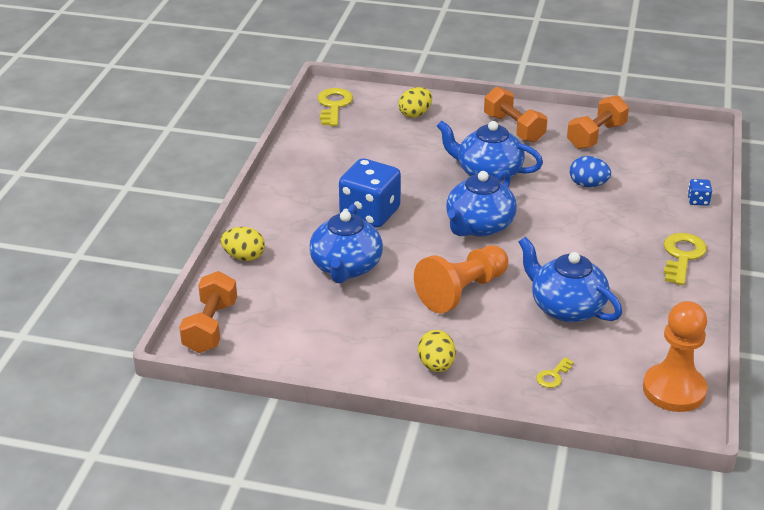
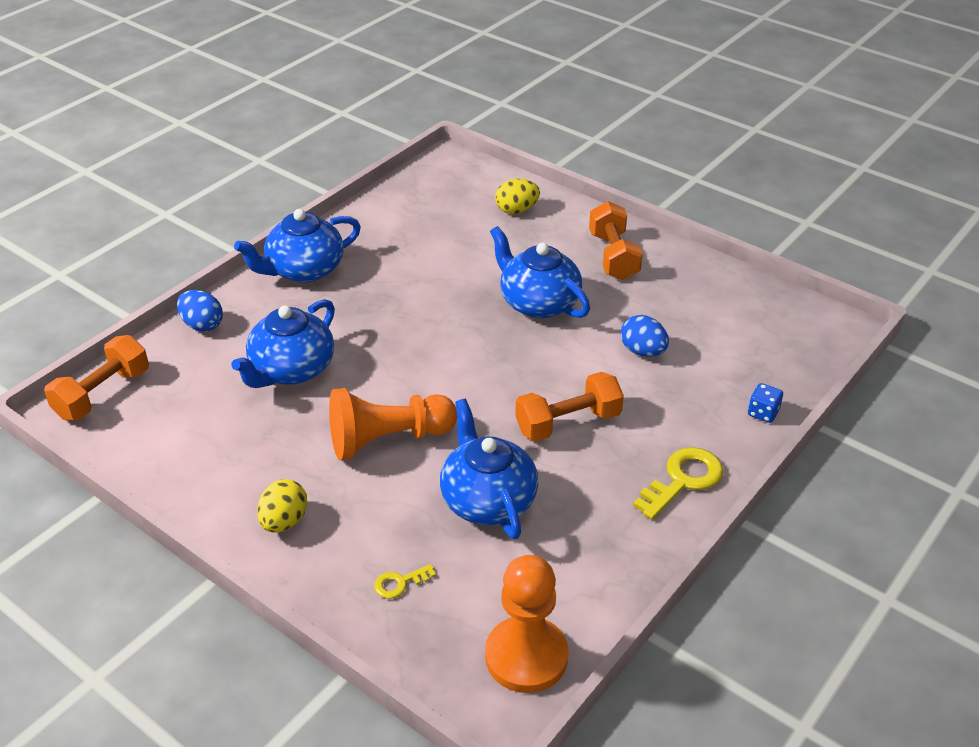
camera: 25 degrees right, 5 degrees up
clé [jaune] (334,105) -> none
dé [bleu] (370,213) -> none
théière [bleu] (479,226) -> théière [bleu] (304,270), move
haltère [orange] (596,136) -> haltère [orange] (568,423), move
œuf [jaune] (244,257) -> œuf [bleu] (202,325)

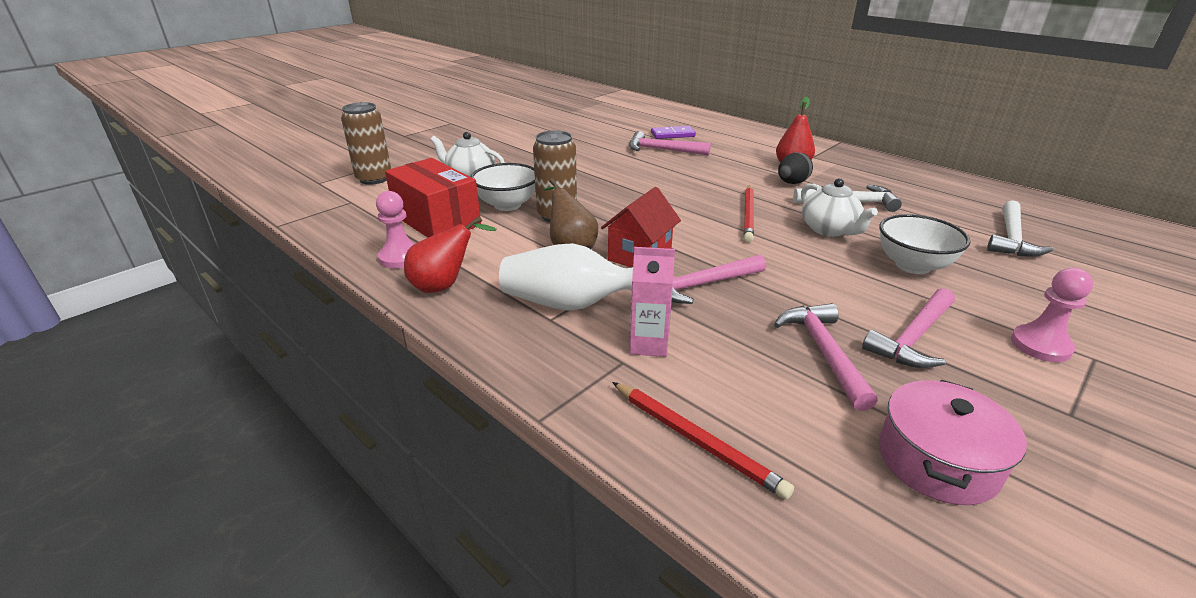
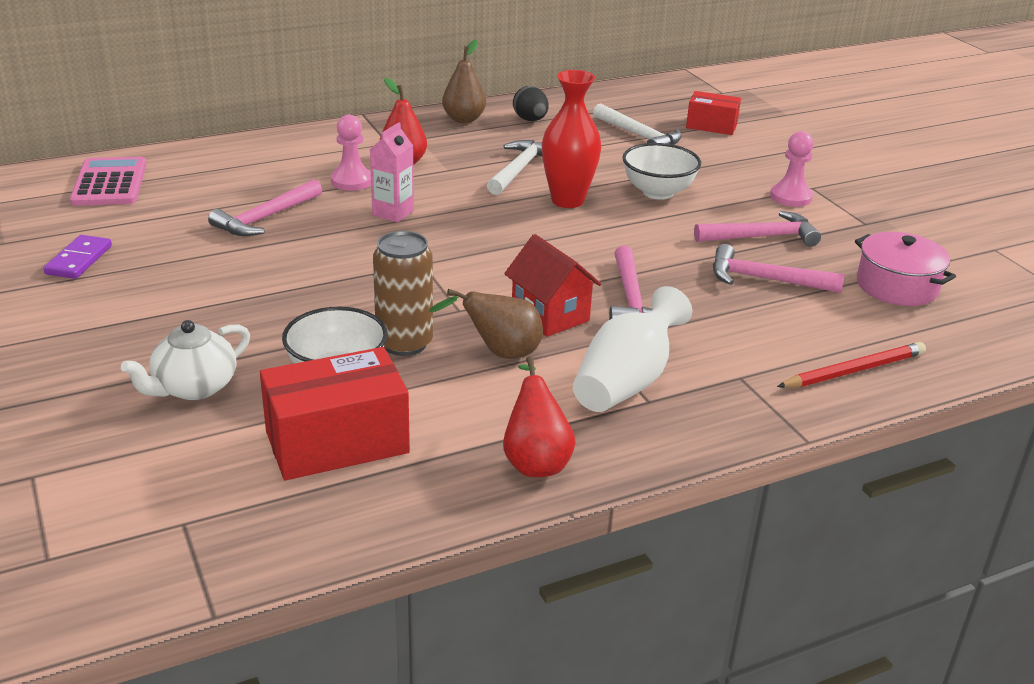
camera: 70 degrees left, 0 degrees up
canette [marron] (374,179) -> none
crayon [rouge] (748,215) -> none
none -> calculatrice [rose] (109,183)
none -> poire [marron] (463,119)
none -> boîte [rouge] (711,126)
pion [rose] (400,257) -> pion [rose] (351,181), move
brique de lait [rose] (648,344) -> brique de lait [rose] (393,213), move
domino [violet] (672,135) -> domino [violet] (79,260), move
œuf [noir] (792,183) -> œuf [noir] (530,120), move
théière [blanc] (829,230) -> vase [rouge] (567,200)
marteau [rose] (913,338) -> marteau [rose] (762,237), 75 degrees counterclockwise

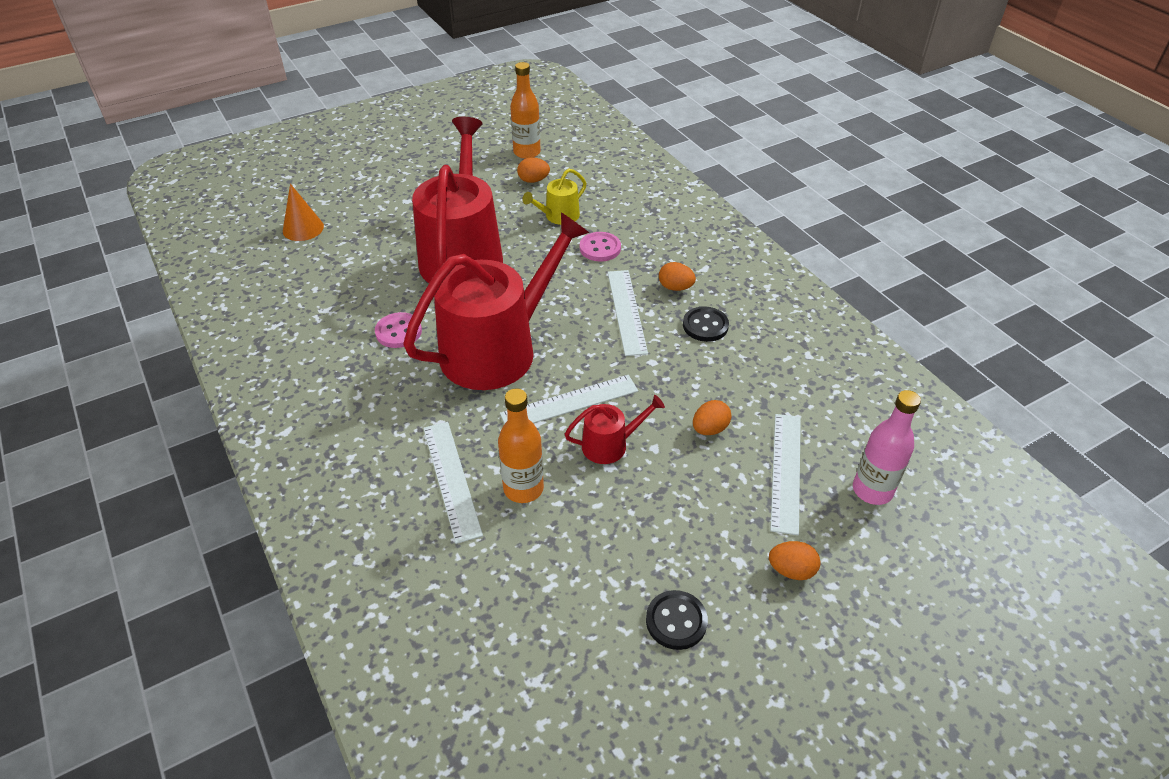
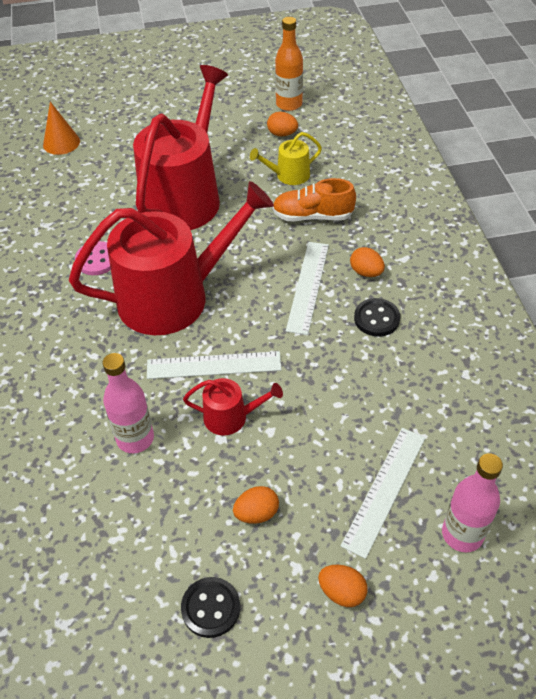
camera: 20 degrees right, 5 degrees up
règle [blanc] (451,479) -> none
œuf [orange] (710,429) -> œuf [orange] (256,513), move
bouton [rose] (600,248) -> chaussure [orange] (312,216)
bouteille [orange] (523,488) -> bouteille [rose] (135,438)

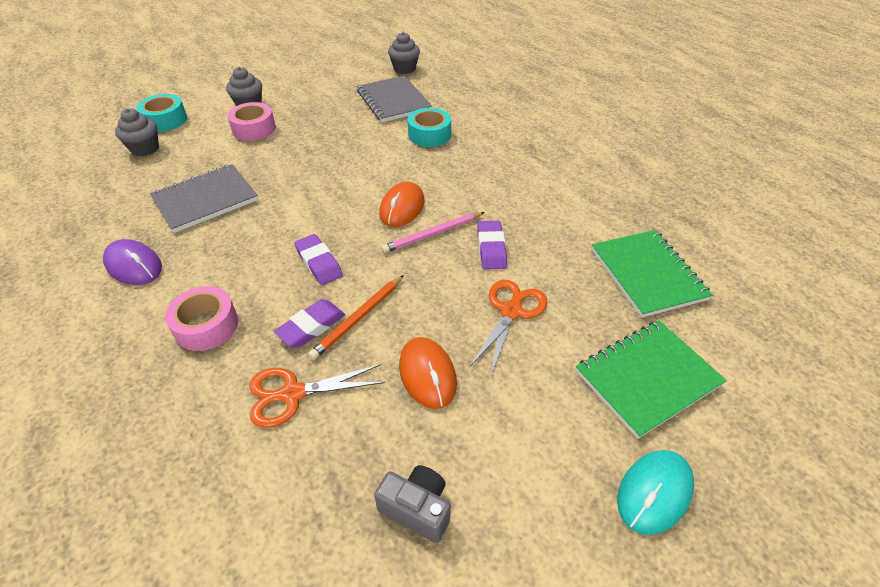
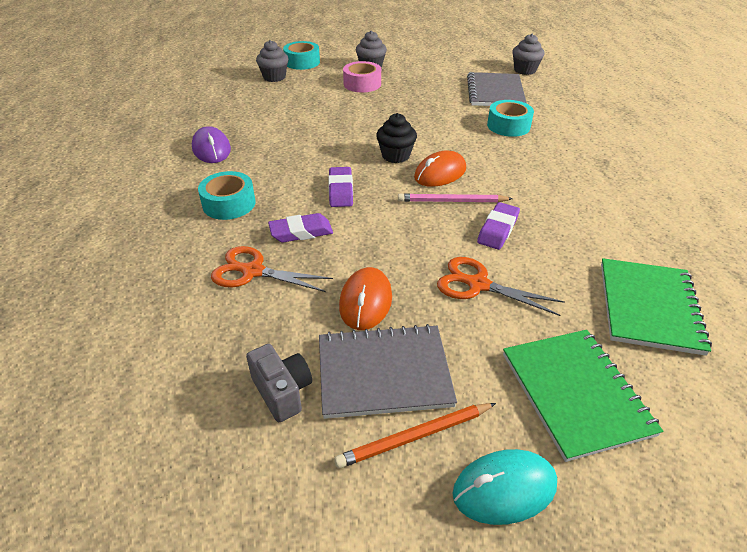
camera: 30 degrees right, 5 degrees down
none -> muffin [noir] (395,156)
carnet [gris] (205,200) -> carnet [gris] (384,373), move
crayon [orange] (358,318) -> crayon [orange] (415,437), move
ruban adhésif [rose] (206,326) -> ruban adhésif [turquoise] (229,204)
ciseaux [orange] (511,311) -> ciseaux [orange] (478,284), 120 degrees counterclockwise
carnet [vert] (647,378) -> carnet [vert] (575,393), 75 degrees clockwise

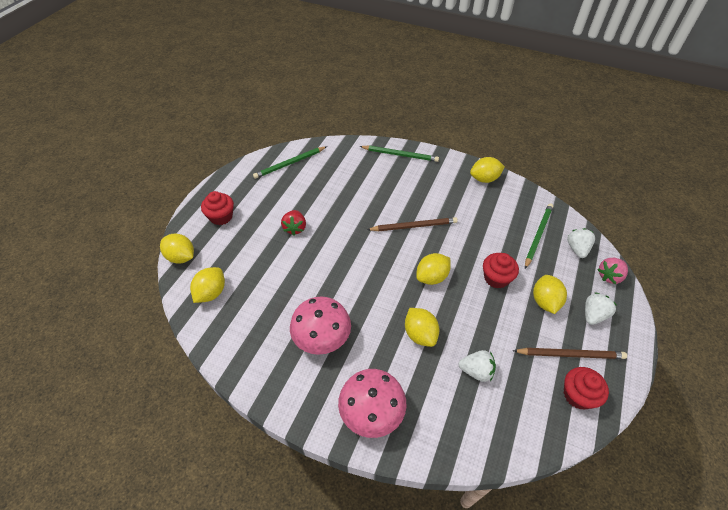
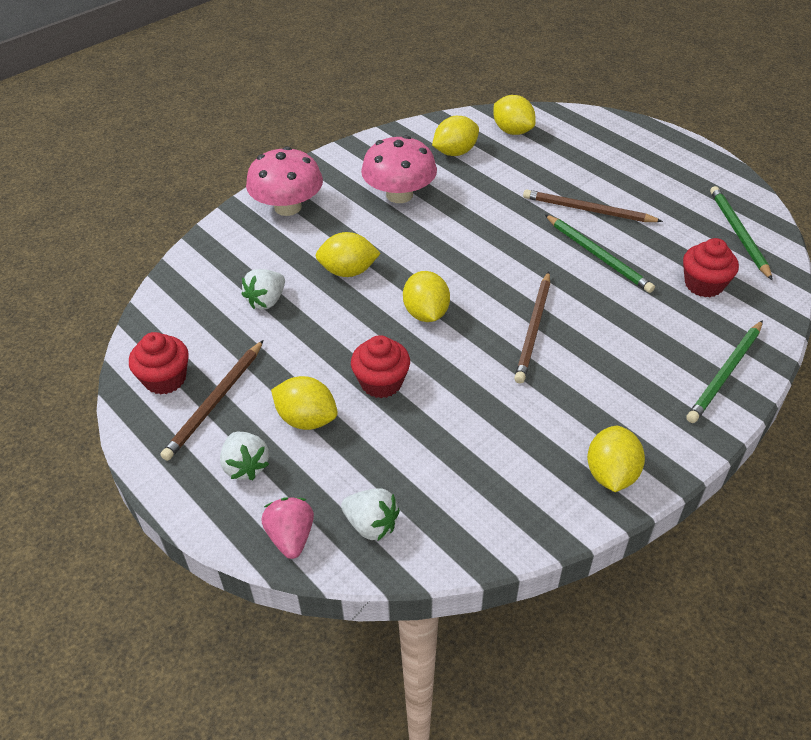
camera: 115 degrees right, 5 degrees down
citron [jaune] (181,257) -> citron [jaune] (455,152), move
muffin [rouge] (221,217) -> muffin [rouge] (703,284), move
crayon [vert] (538,235) -> crayon [vert] (598,255), move
fraise [rouge] (295,228) -> crayon [marron] (587,210)

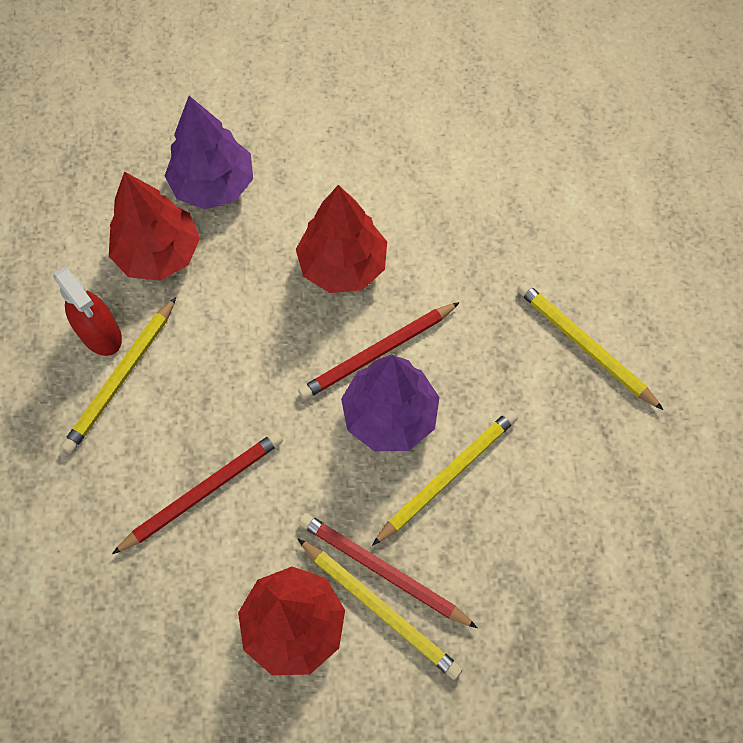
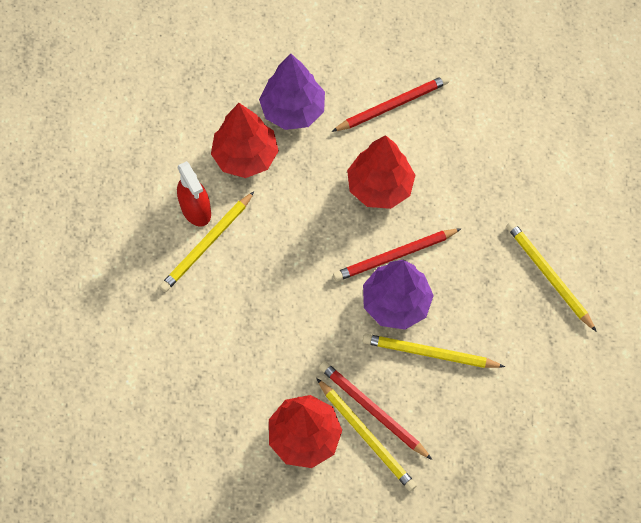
camera: 10 degrees right, 0 degrees up
crayon [rouge] (203,492) -> crayon [rouge] (392,106), move
crayon [jaune] (447,476) -> crayon [jaune] (430,353), 135 degrees counterclockwise

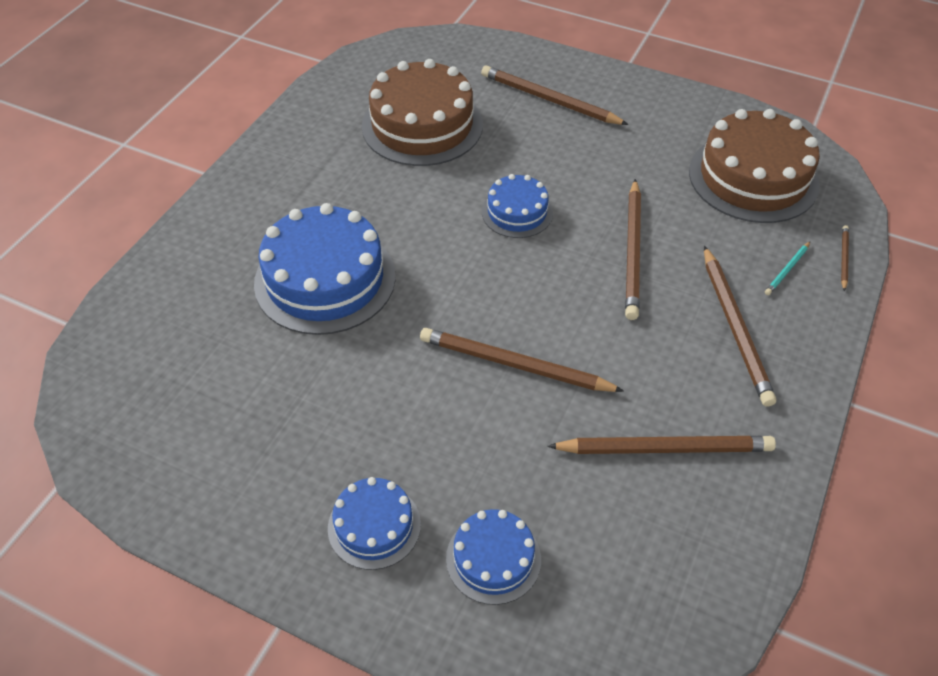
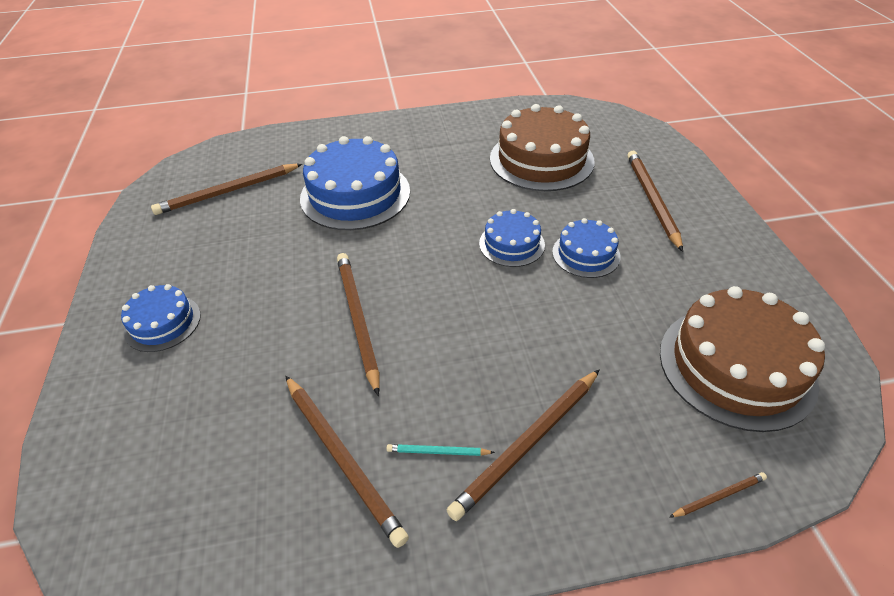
camera: 55 degrees right, 5 degrees down
gâteau [bleu] (493,558) -> gâteau [bleu] (586,254), move
crayon [marron] (633,251) -> crayon [marron] (228,192), move
crayon [turquoise] (787,270) -> crayon [turquoise] (438,452), move

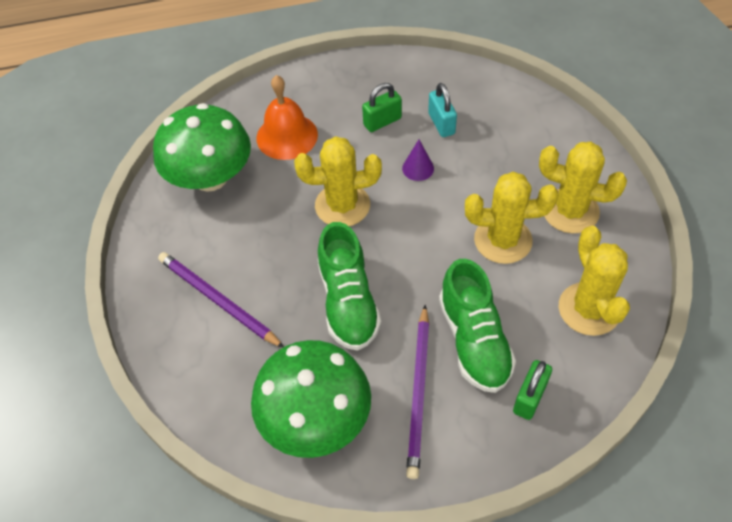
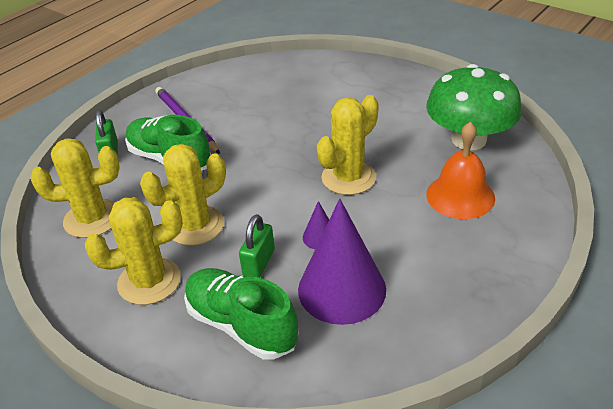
camera: 140 degrees right, 15 degrees down
crayon [violet] (218,300) -> none
champignon [vert] (315,419) -> none
chaussure [vert] (348,302) -> chaussure [vert] (241,325), move
cadenas [vert] (382,121) -> cadenas [vert] (259,263), move
cadenas [turquoise] (441,123) -> cône [violet] (342,289)
cactus [jaune] (589,309) -> cactus [jaune] (92,218), 45 degrees counterclockwise

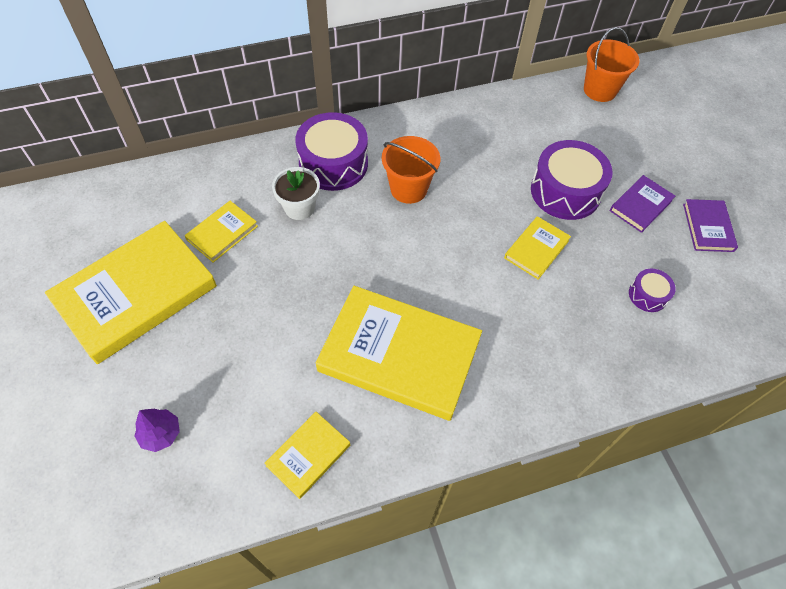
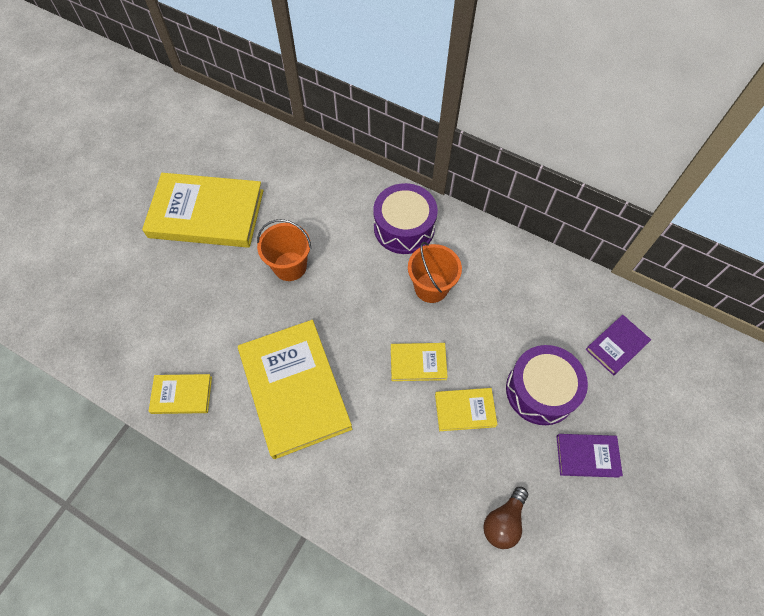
camera: 50 degrees right, 5 degrees up
arbre [violet] (160,434) -> none
pot de fleurs [blanc] (299,208) -> none
livre [jaune] (222,233) -> livre [jaune] (418,363), move
seau [orange] (600,90) -> seau [orange] (290,266), move
livre [violet] (707,227) -> livre [violet] (616,346), move
tambour [violet] (648,295) -> ampoule [marron] (503,521)

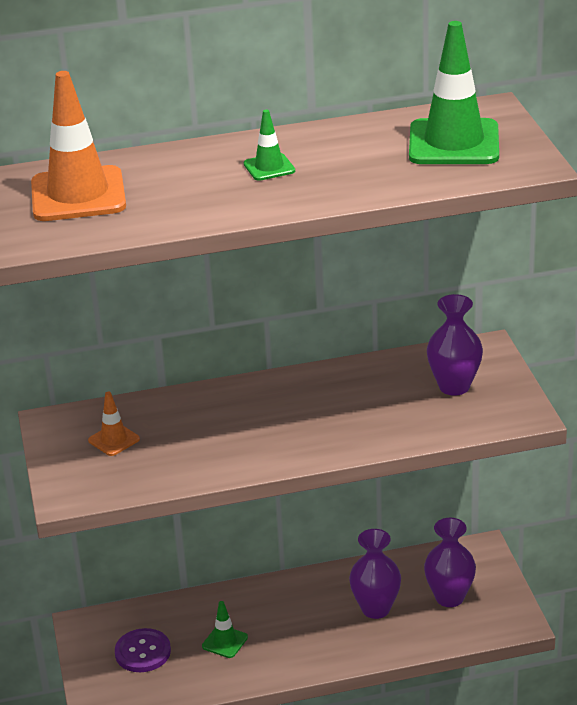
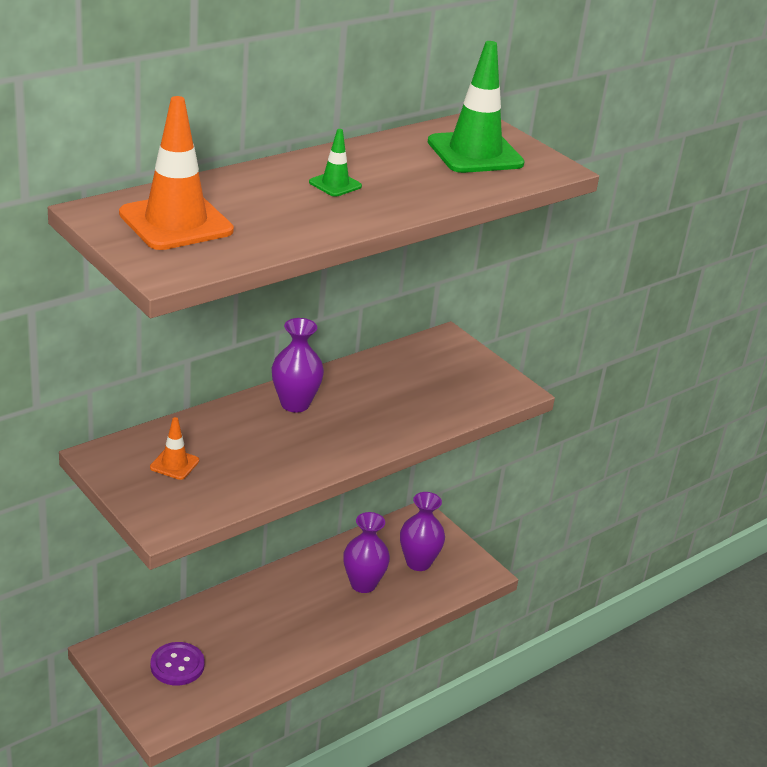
camera: 30 degrees left, 0 degrees up
cône de chantier [vert] (225,642) -> none
vase [violet] (454,386) -> vase [violet] (295,404), move

